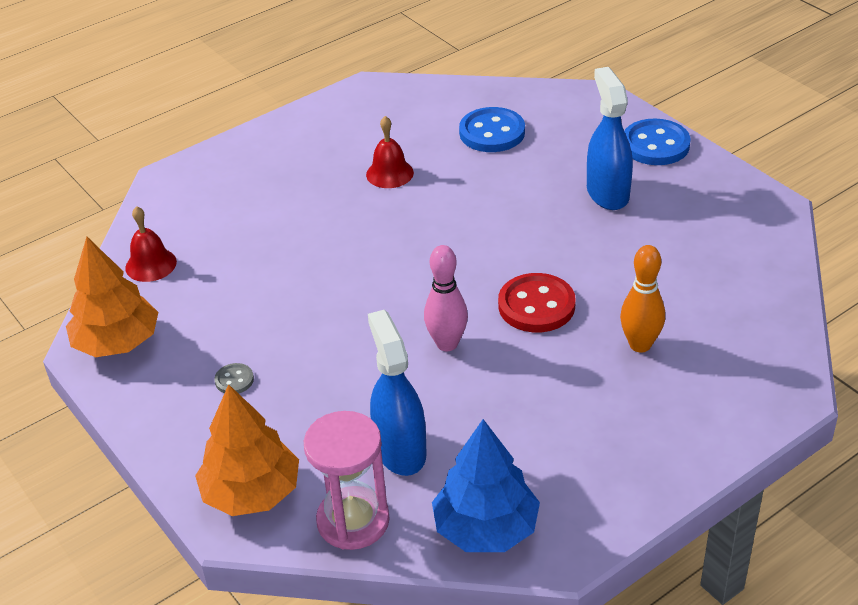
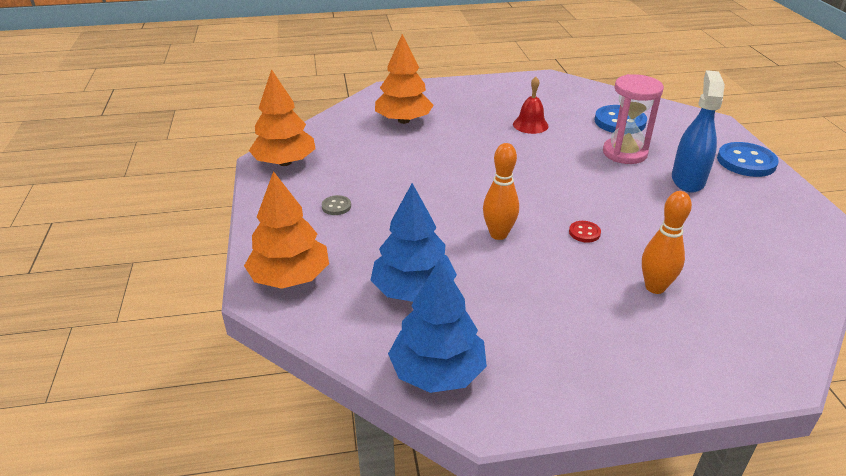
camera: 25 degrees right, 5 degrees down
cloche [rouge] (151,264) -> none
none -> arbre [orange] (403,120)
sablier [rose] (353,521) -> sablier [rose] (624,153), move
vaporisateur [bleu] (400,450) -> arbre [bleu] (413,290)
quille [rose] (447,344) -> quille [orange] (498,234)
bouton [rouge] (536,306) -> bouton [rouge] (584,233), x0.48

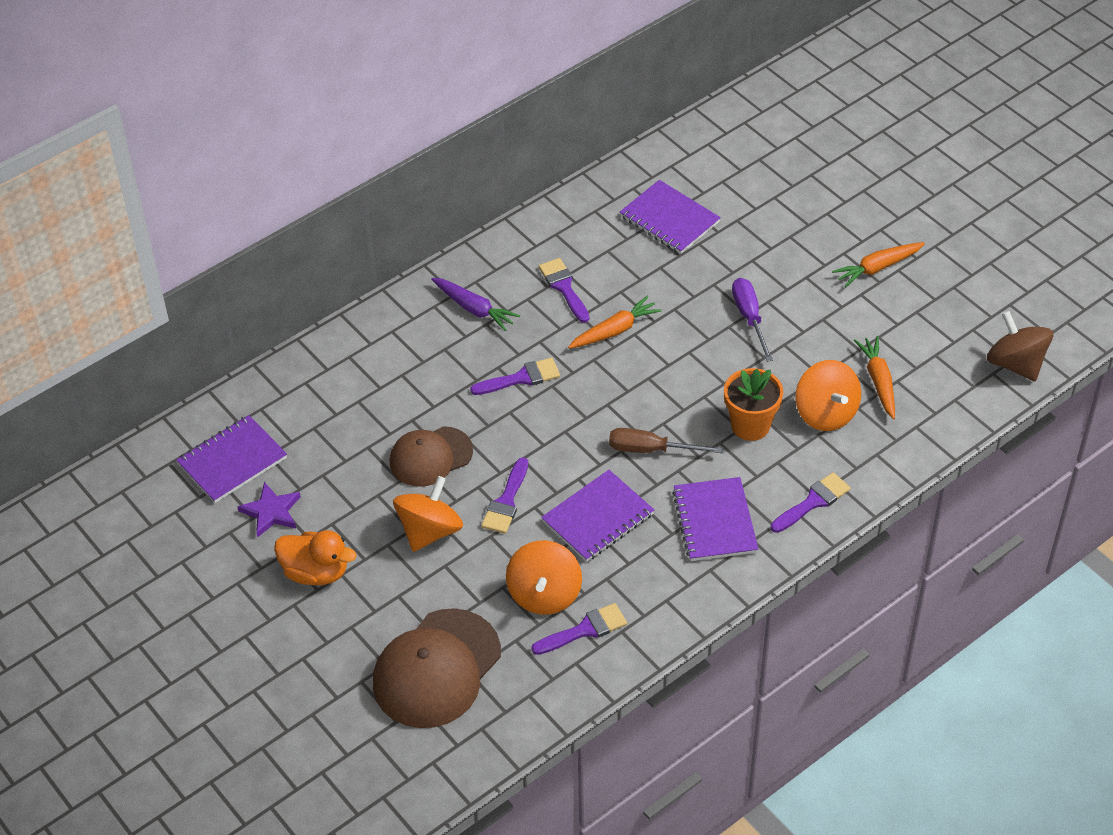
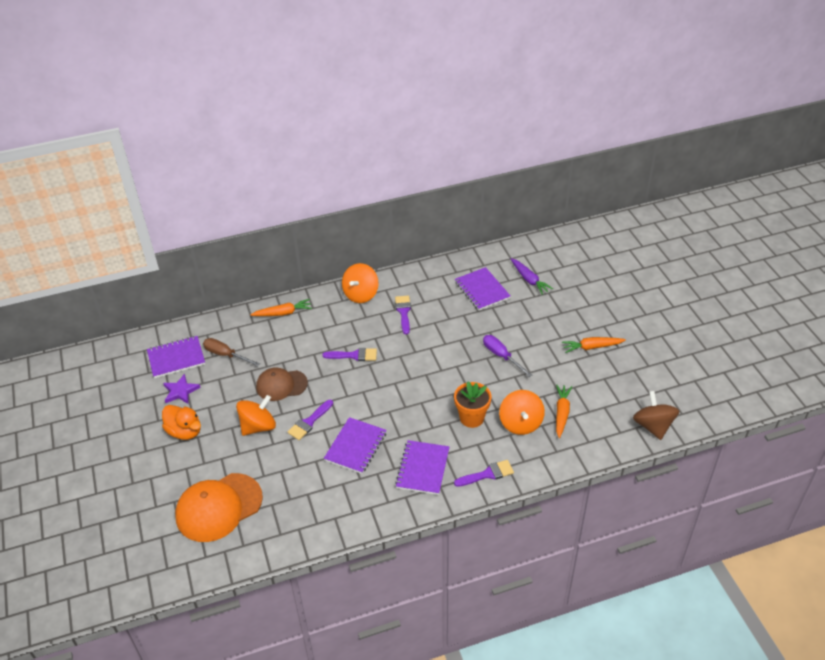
camera: 20 degrees right, 5 degrees down
pinceau [violet] (585,630) -> none
carotte [violet] (474,309) -> carotte [violet] (529,280), move
toupie [orange] (544,594) -> toupie [orange] (361,294), move
carotte [orange] (615,330) -> carotte [orange] (283,313), move
tournevis [marron] (651,449) -> tournevis [marron] (225,355), move
casquette [marron] (436,669) -> casquette [orange] (219,507)
carnet [violet] (598,518) -> carnet [violet] (356,446), 45 degrees counterclockwise
tournevis [violet] (749,317) -> tournevis [violet] (501,356), 45 degrees counterclockwise

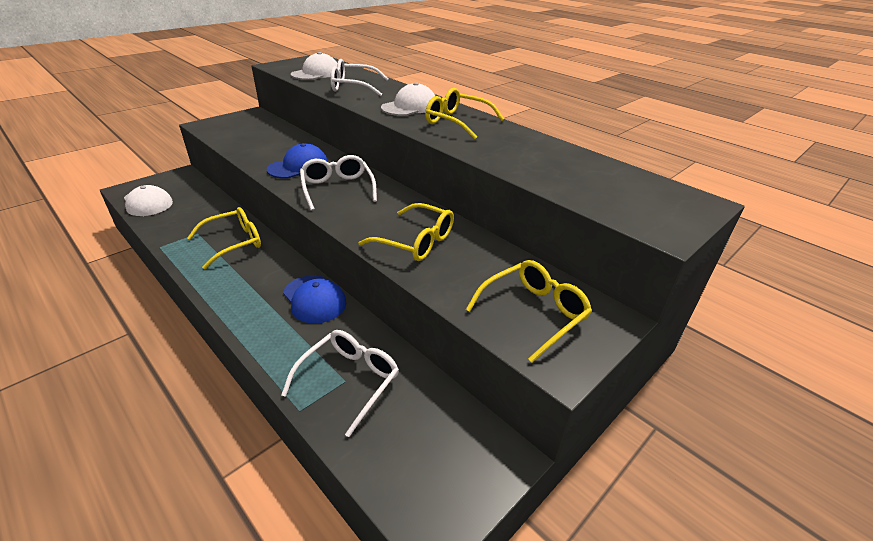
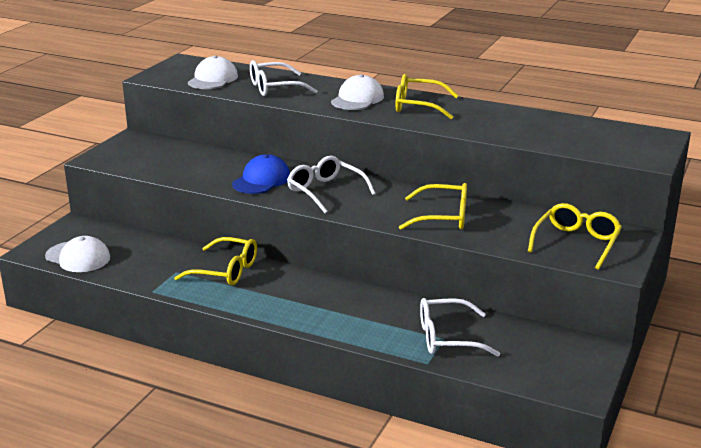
camera: 20 degrees left, 10 degrees down
casquette [bleu] (314,299) -> none
lunettes [jaune] (234,242) -> lunettes [jaune] (226,271), 75 degrees clockwise
lunettes [blanc] (349,380) -> lunettes [blanc] (447,337), 105 degrees counterclockwise

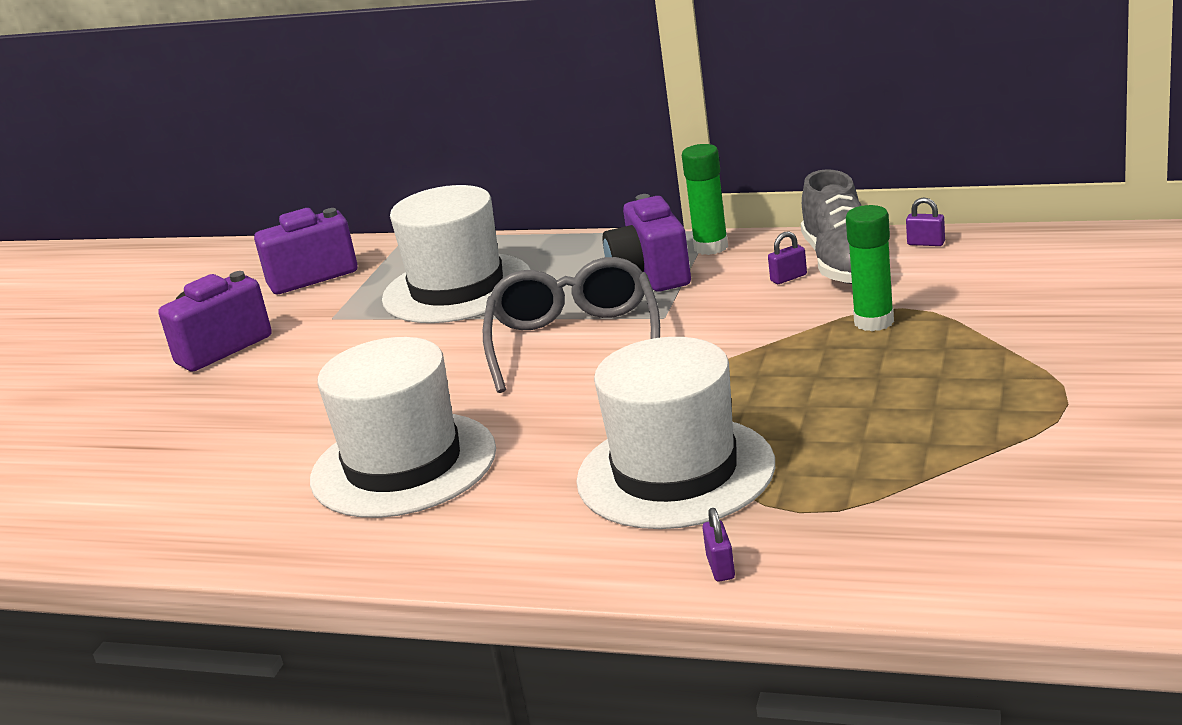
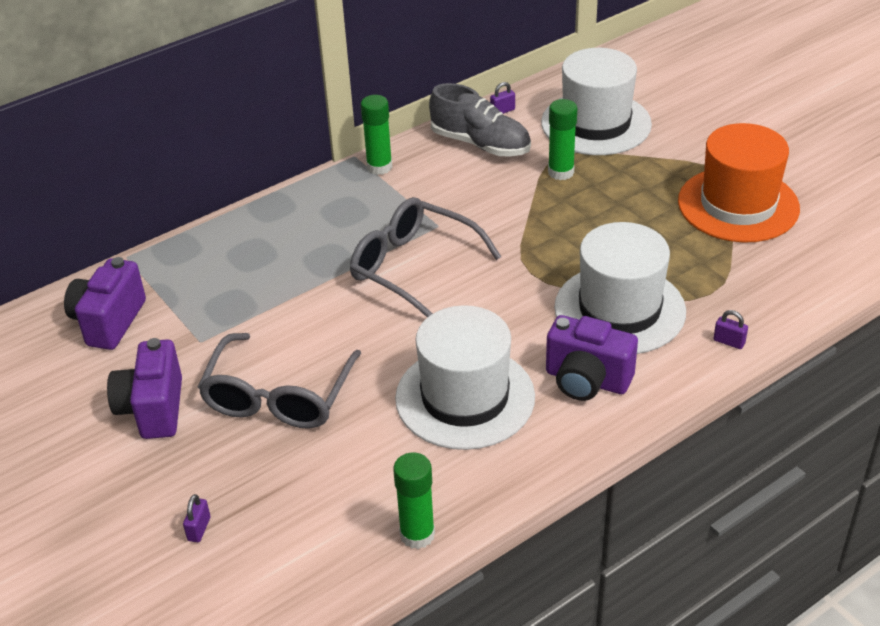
camera: 55 degrees left, 15 degrees up
none -> lunettes [gris] (278,397)
none -> bâton de colle [vert] (417,534)
none -> chapeau [orange] (738,205)
chapeau [blanc] (457,288) -> chapeau [blanc] (596,123), move
appareil photo [violet] (651,274) -> appareil photo [violet] (586,380), move
cadenas [violet] (788,278) -> cadenas [violet] (199,529), move

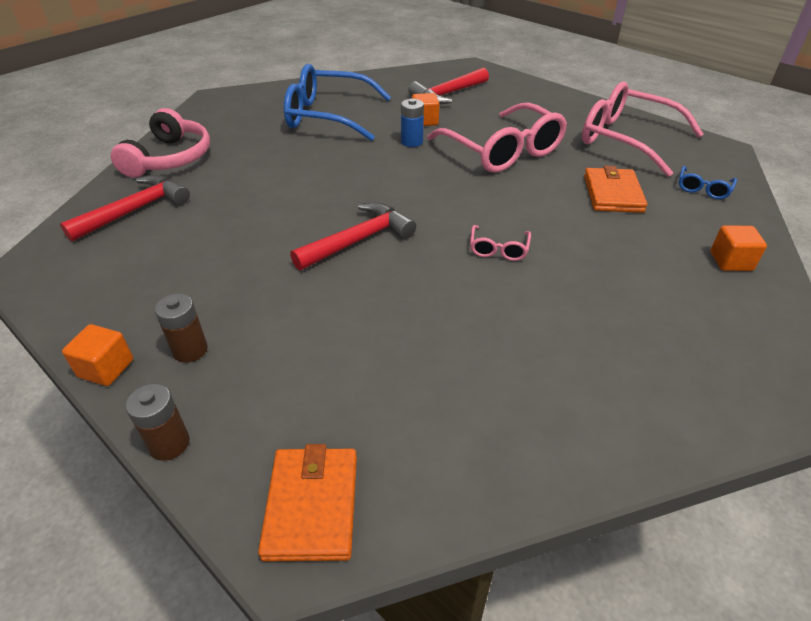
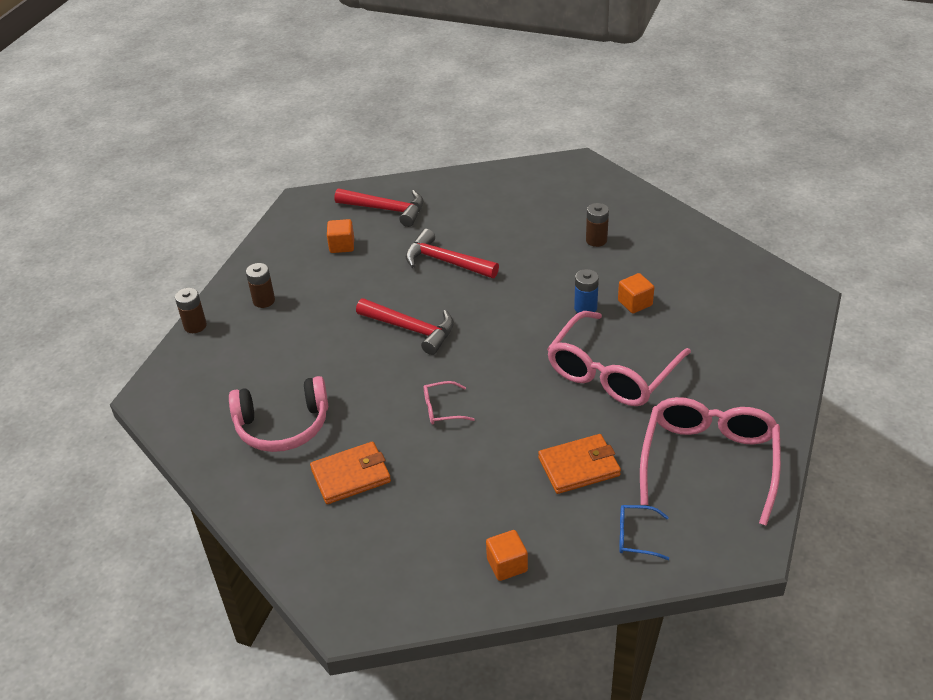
camera: 70 degrees right, 0 degrees up
cube [orange] (106,368) -> cube [orange] (342,245), move
casque audio [rose] (169,158) -> casque audio [rose] (283,425), move
portefeuille [orange] (312,505) -> portefeuille [orange] (351,475), move
marteau [rouge] (448,94) -> marteau [rouge] (446,262), move
lunettes [bleu] (328,116) -> pile [marron] (596,240)

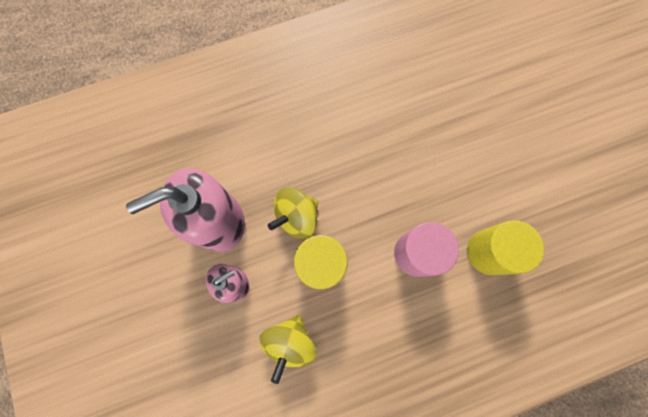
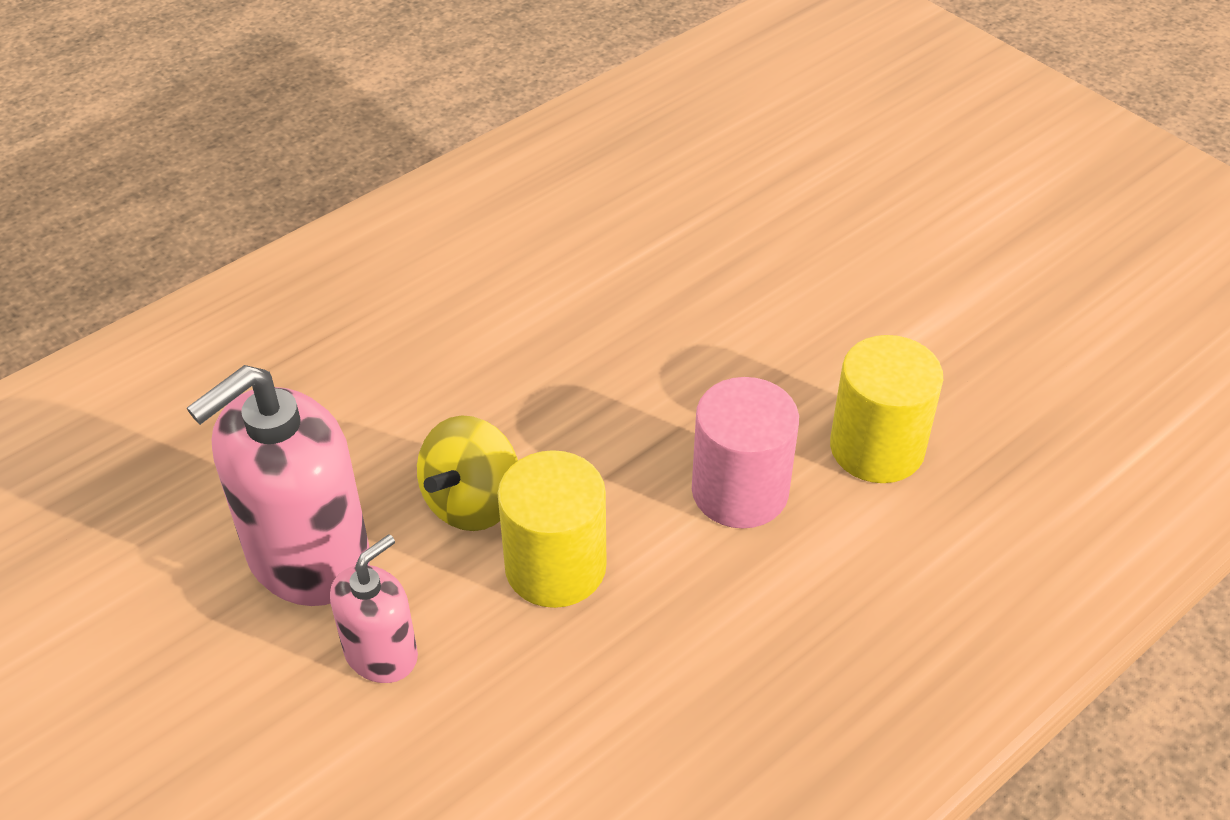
camera: 20 degrees left, 30 degrees down
toupie [jaune] (290,342) -> none

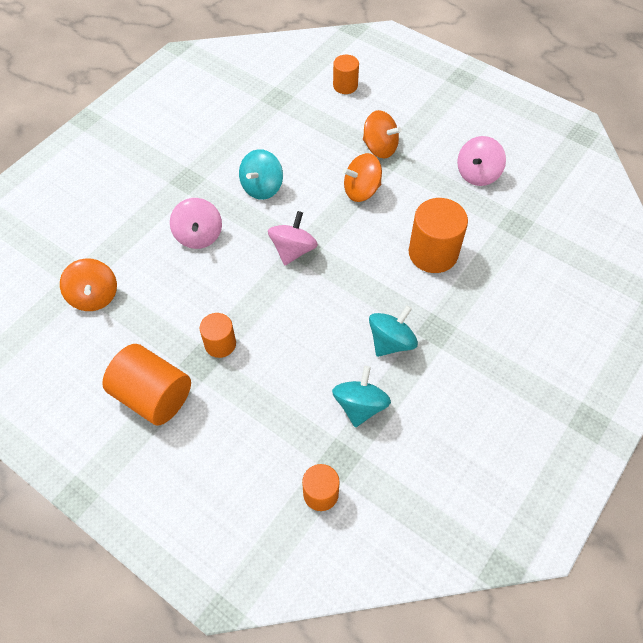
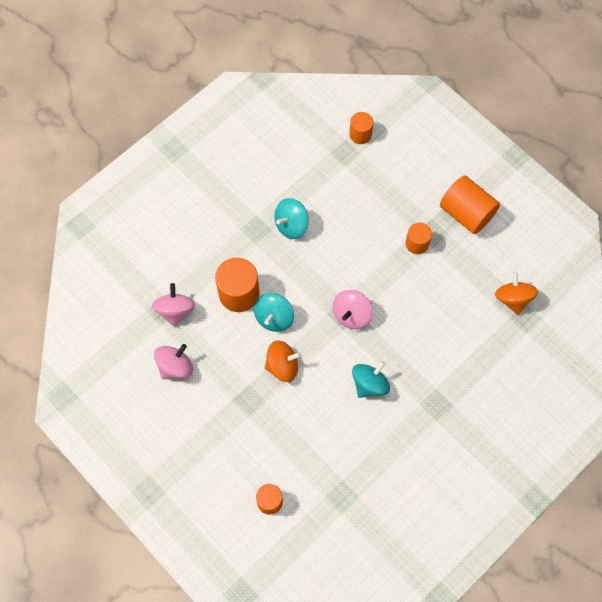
camera: 170 degrees left, 10 degrees up
toupie [orange] (380,148) -> none
toupie [rose] (199,235) -> toupie [rose] (175,310), move
toupie [turquoise] (360,406) -> toupie [turquoise] (274,318), move

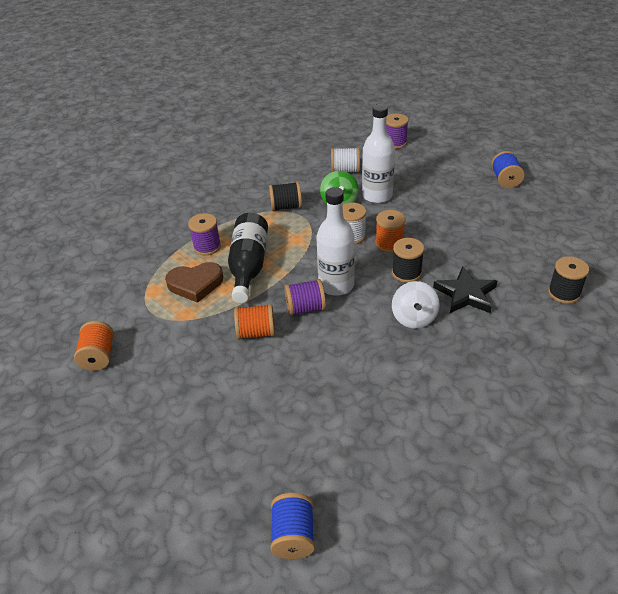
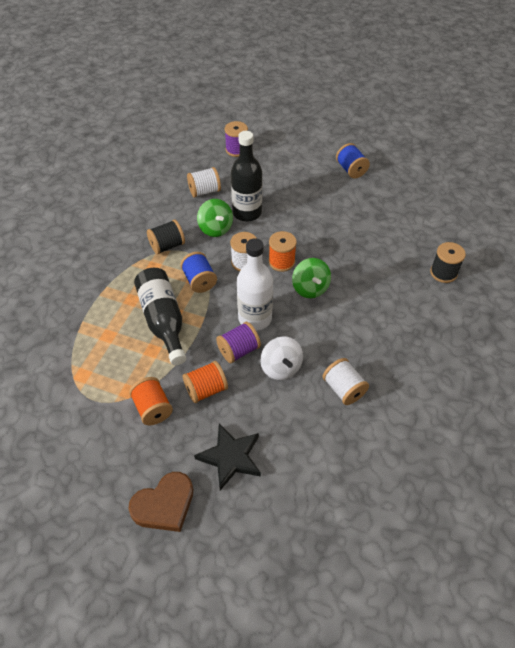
camera: 25 degrees left, 10 degrees up
bobine [violet] (207,247) -> none
none -> bobine [blanc] (343,389)
bobine [orange] (99,356) -> bobine [orange] (153,408), move
cœur [marron] (195,284) -> cœur [marron] (164,505), move
bobine [bleu] (293,535) -> bobine [bleu] (199,281), move
toupie [blanc] (414,318) -> toupie [blanc] (281,367), move
étoile [noir] (466,294) -> étoile [noir] (230,457), move
bobine [noir] (406,273) -> toupie [vert] (310,288)
bouteille [blanc] (377,196) -> bouteille [noir] (247,212)

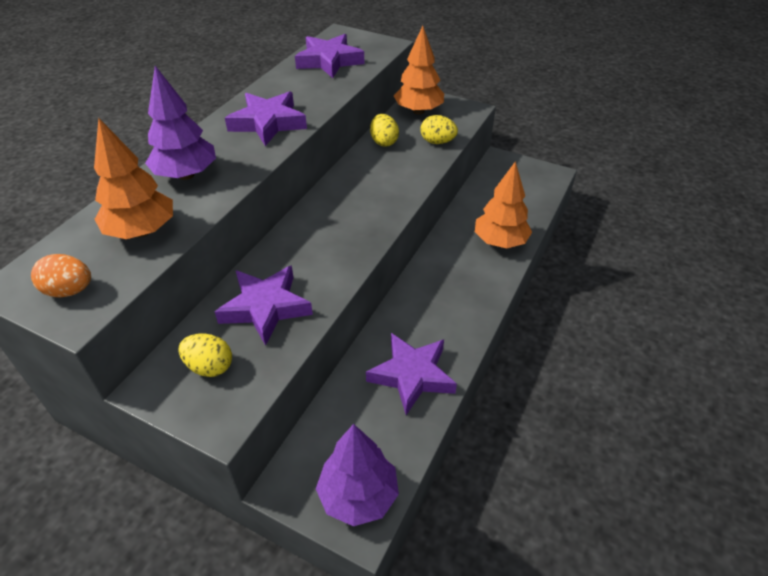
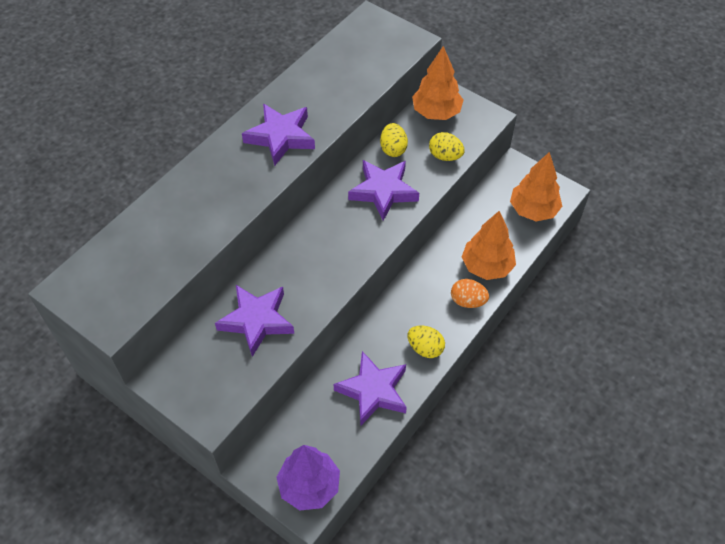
camera: 10 degrees right, 10 degrees up
arbre [violet] (186,175) -> none
œuf [orange] (69,291) -> œuf [orange] (468,301), move
arbre [orange] (142,231) -> arbre [orange] (533,210), move
œuf [jaune] (209,366) -> œuf [jaune] (425,348), move
étoile [violet] (329,61) -> étoile [violet] (383,191), move

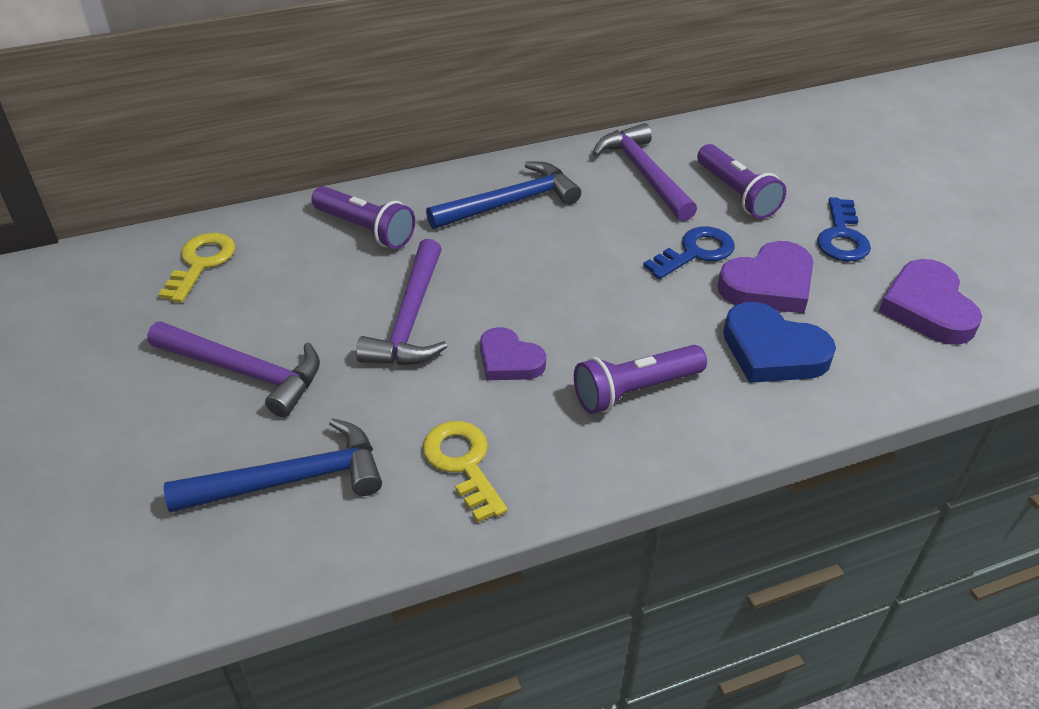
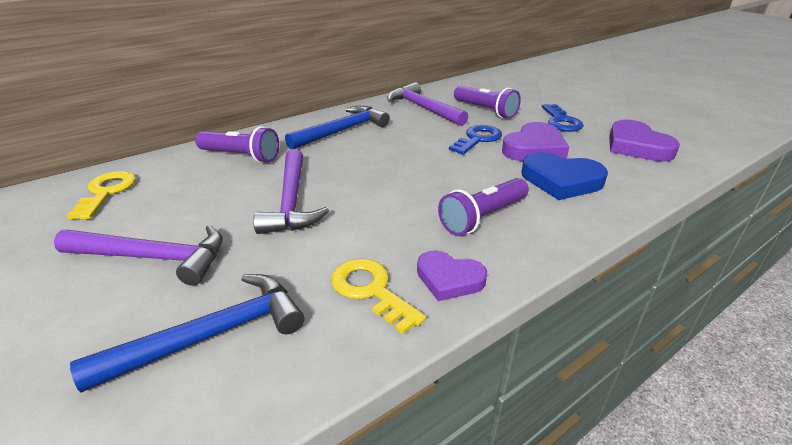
camera: 15 degrees left, 10 degrees down
cœur [violet] (509,360) -> cœur [violet] (449,279), move

